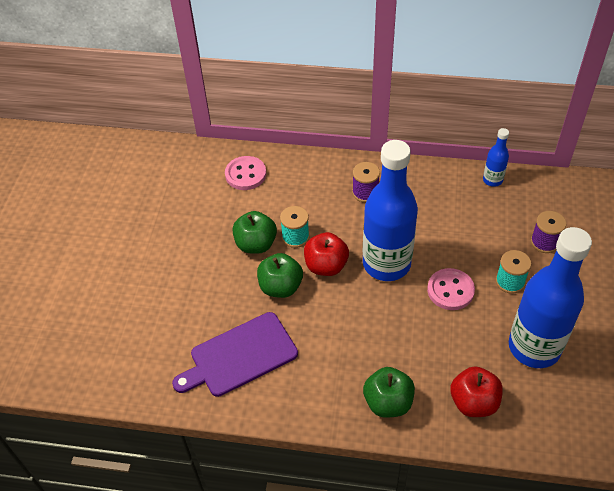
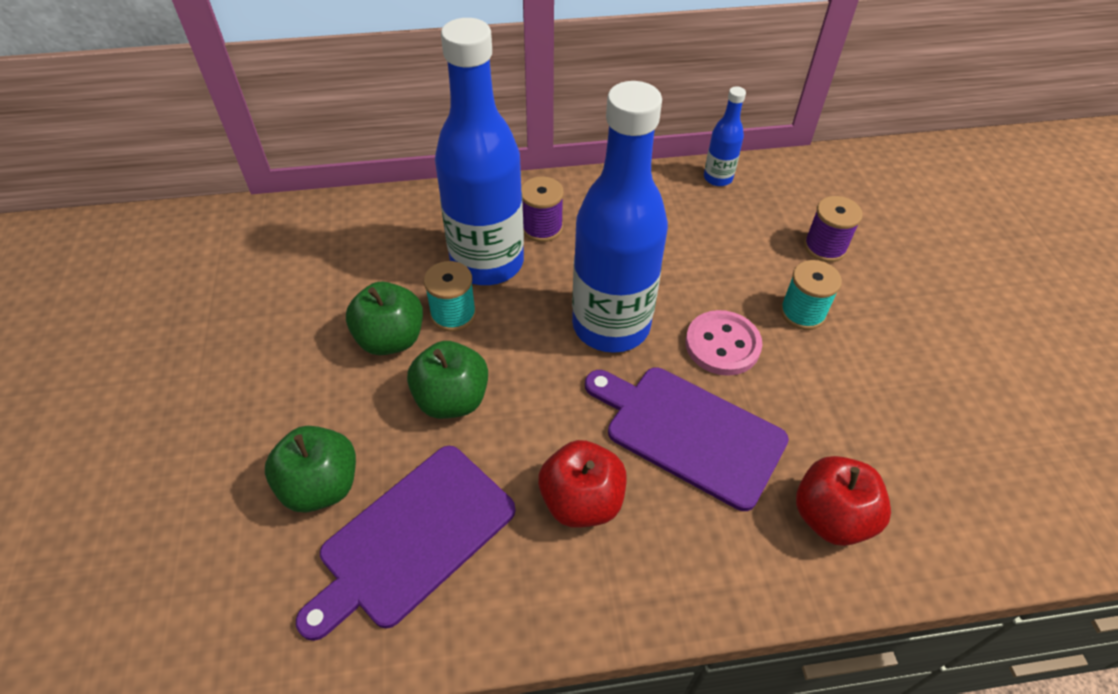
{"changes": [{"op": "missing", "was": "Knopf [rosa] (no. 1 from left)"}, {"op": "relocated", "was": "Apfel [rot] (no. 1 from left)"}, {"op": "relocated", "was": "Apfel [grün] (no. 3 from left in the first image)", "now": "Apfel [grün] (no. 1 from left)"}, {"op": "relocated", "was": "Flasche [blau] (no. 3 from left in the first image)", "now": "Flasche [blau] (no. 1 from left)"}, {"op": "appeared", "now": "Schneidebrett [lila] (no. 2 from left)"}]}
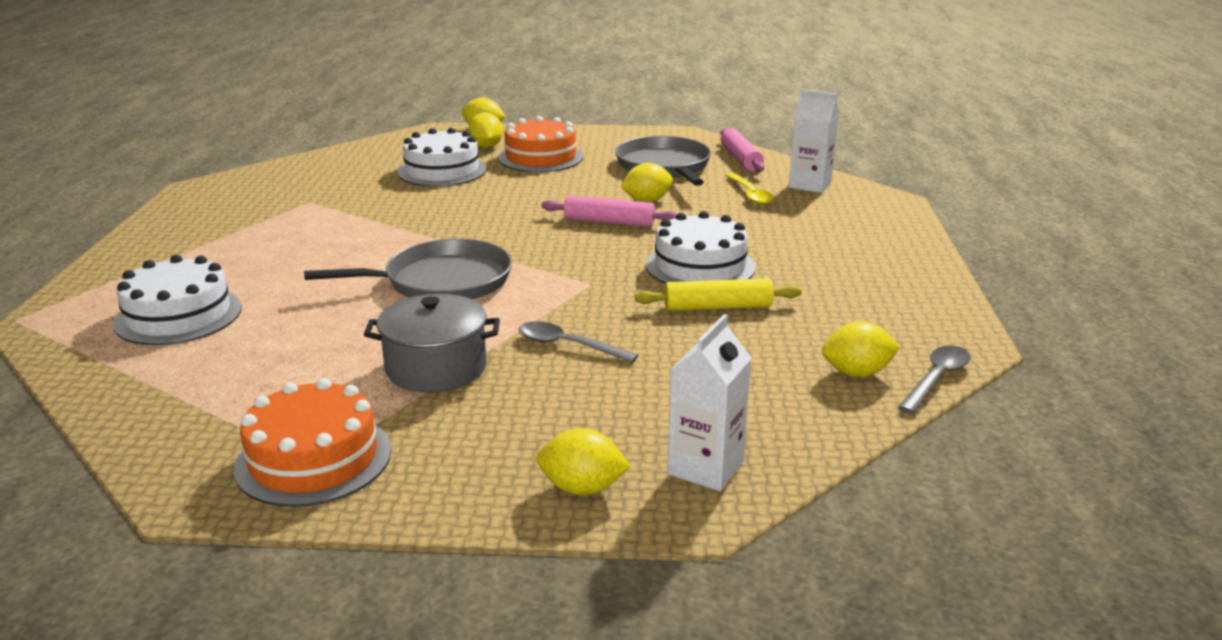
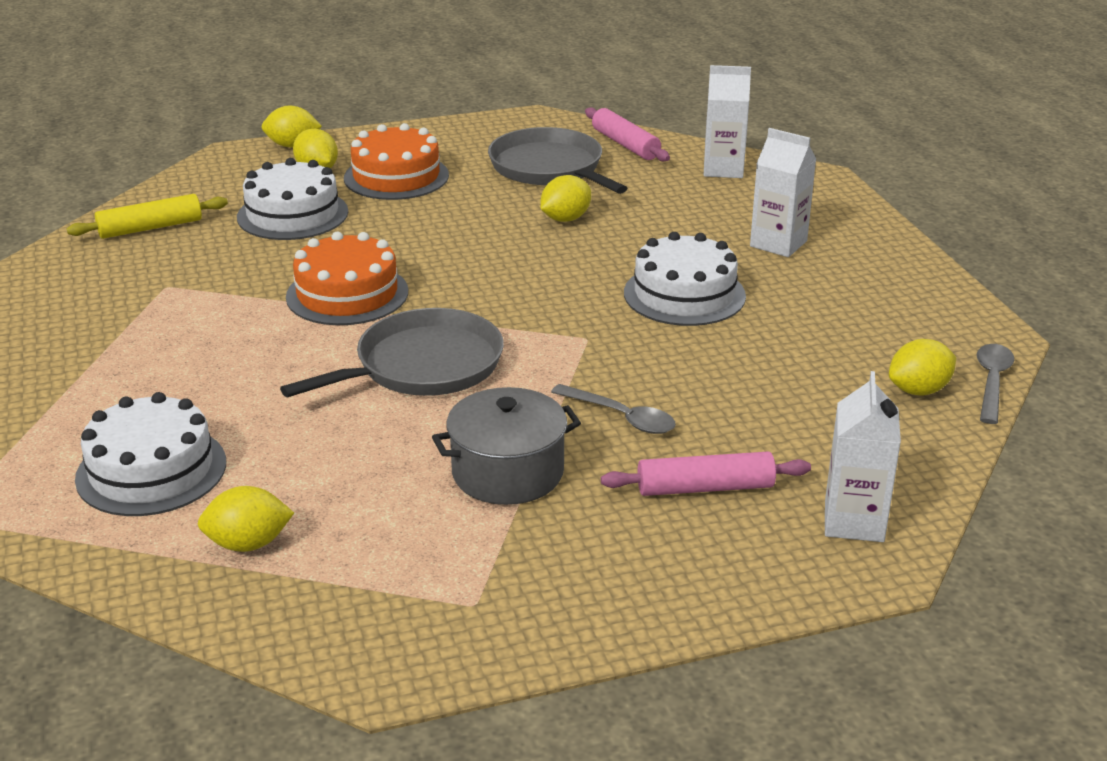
{"changes": [{"op": "relocated", "was": "Kuchen [orange] (no. 1 from left)"}, {"op": "spun", "was": "Löffel [grau] (no. 1 from left)", "clockwise": -150}, {"op": "relocated", "was": "Zitrone [gelb] (no. 3 from left in the first image)", "now": "Zitrone [gelb] (no. 1 from left)"}, {"op": "relocated", "was": "Nudelholz [rosa] (no. 1 from left in the first image)", "now": "Nudelholz [rosa] (no. 2 from left)"}, {"op": "relocated", "was": "Nudelholz [gelb]"}, {"op": "missing", "was": "Löffel [gelb]"}, {"op": "appeared", "now": "Getränkekarton [weiß] (no. 2 from left)"}]}
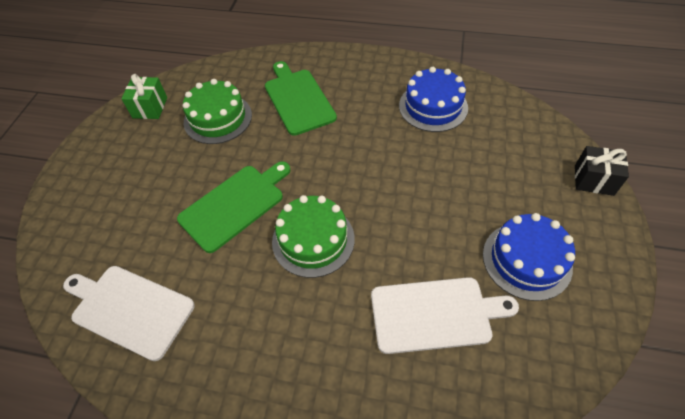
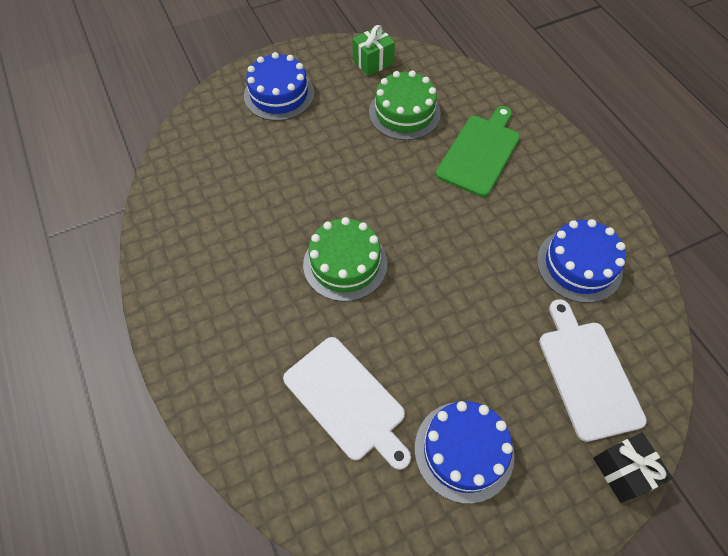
{"changes": [{"op": "relocated", "was": "Schneidebrett [weiß] (no. 1 from left in the first image)", "now": "Schneidebrett [weiß] (no. 2 from left)"}, {"op": "missing", "was": "Schneidebrett [grün] (no. 1 from left)"}, {"op": "appeared", "now": "Kuchen [blau] (no. 1 from left)"}]}
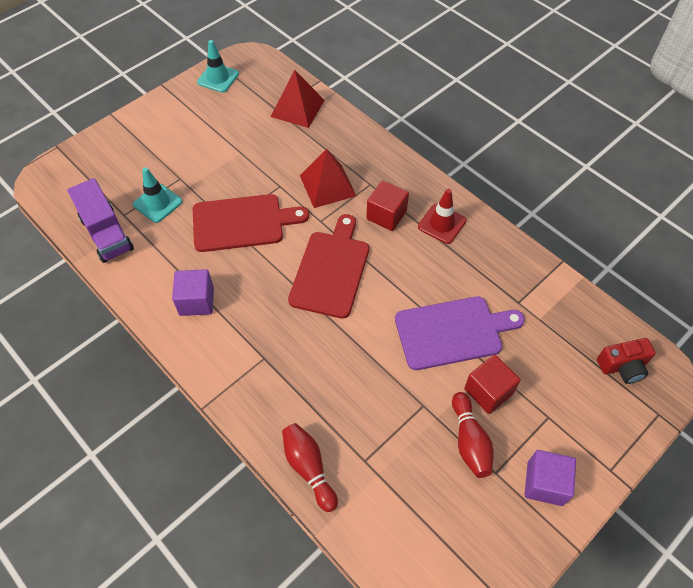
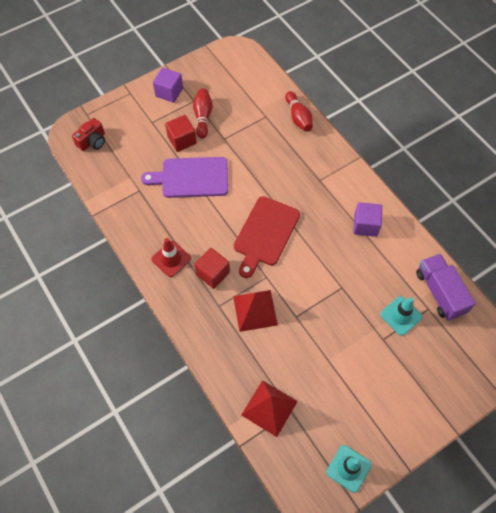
{"changes": [{"op": "missing", "was": "Schneidebrett [rot] (no. 1 from left)"}, {"op": "spun", "was": "Kamera [rot]", "clockwise": 135}]}
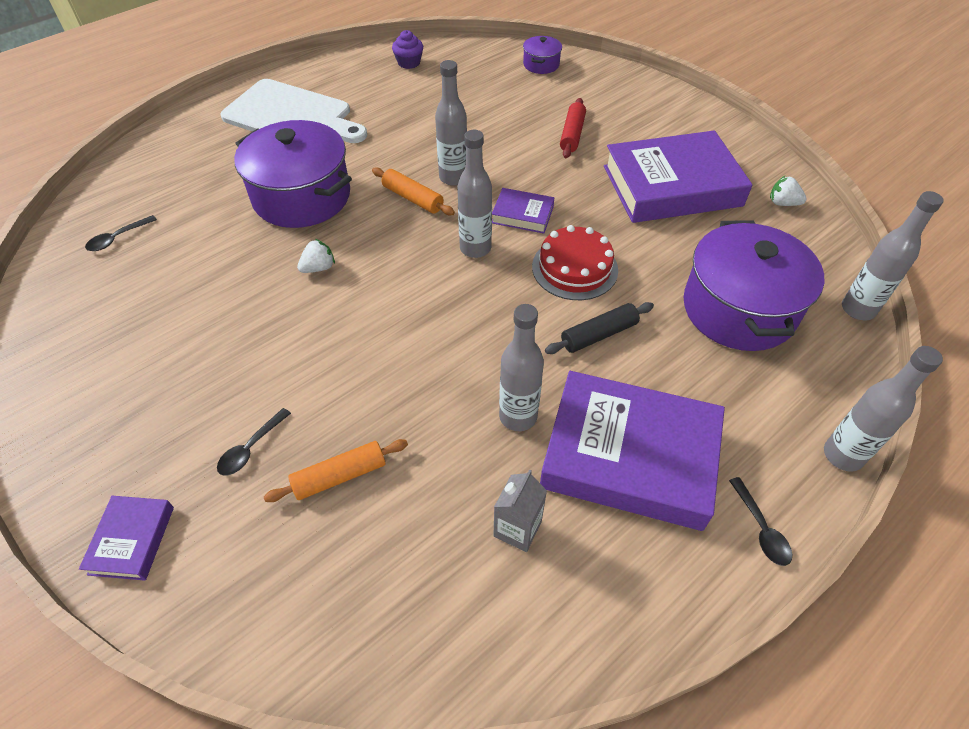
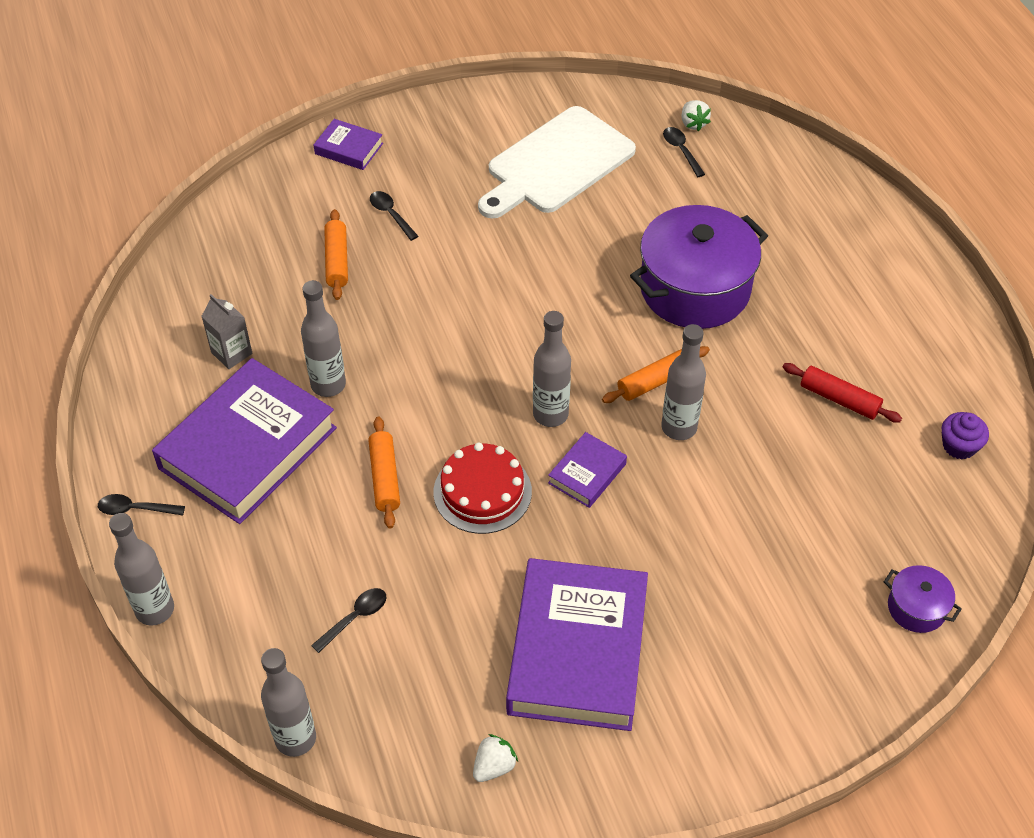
{"changes": [{"op": "relocated", "was": "Schneidebrett [weiß]"}, {"op": "relocated", "was": "Erdbeere [weiß] (no. 1 from left in the first image)", "now": "Erdbeere [weiß] (no. 2 from left)"}, {"op": "colour", "was": "Nudelholz [schwarz]", "now": "Nudelholz [orange] (no. 2 from left)"}, {"op": "relocated", "was": "Nudelholz [rot]"}, {"op": "exchanged", "was": "Kochtopf [lila] (no. 3 from left)", "now": "Löffel [schwarz] (no. 2 from left)"}]}
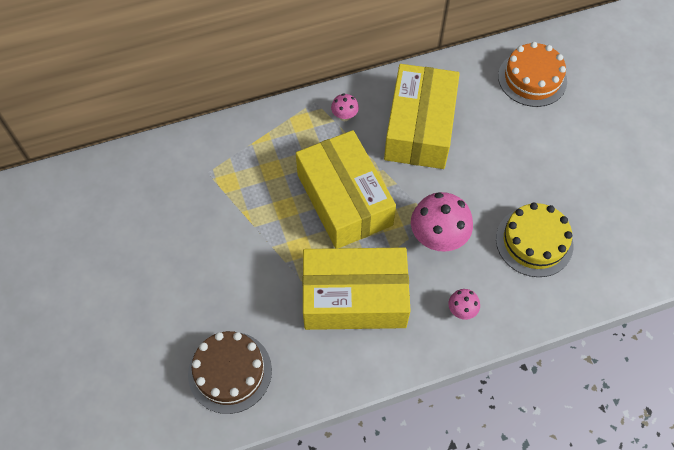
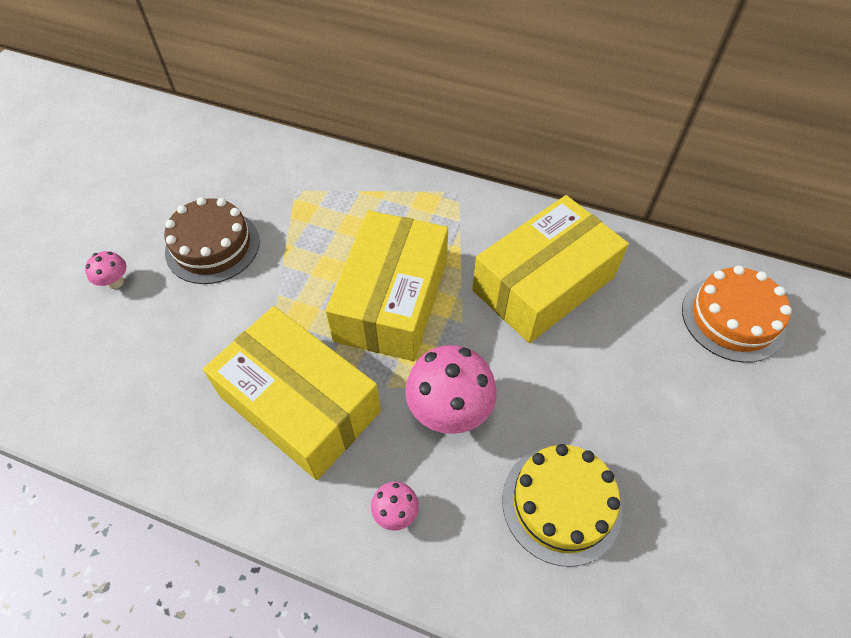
{"changes": [{"op": "relocated", "was": "Kuchen [braun]"}, {"op": "relocated", "was": "Pilz [rosa] (no. 1 from left)"}]}
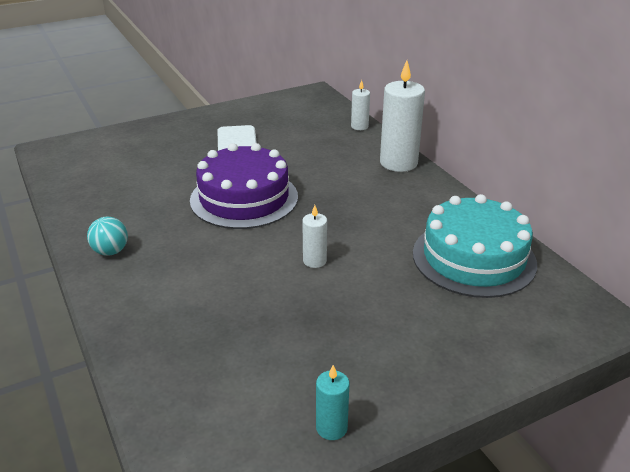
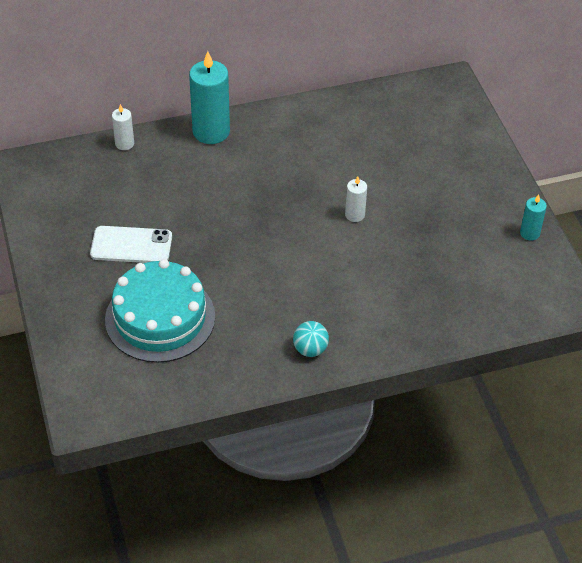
{"changes": [{"op": "missing", "was": "Kuchen [lila]"}, {"op": "colour", "was": "Kerze [weiß] (no. 3 from left)", "now": "Kerze [türkis] (no. 1 from left)"}, {"op": "relocated", "was": "Kuchen [türkis]"}]}
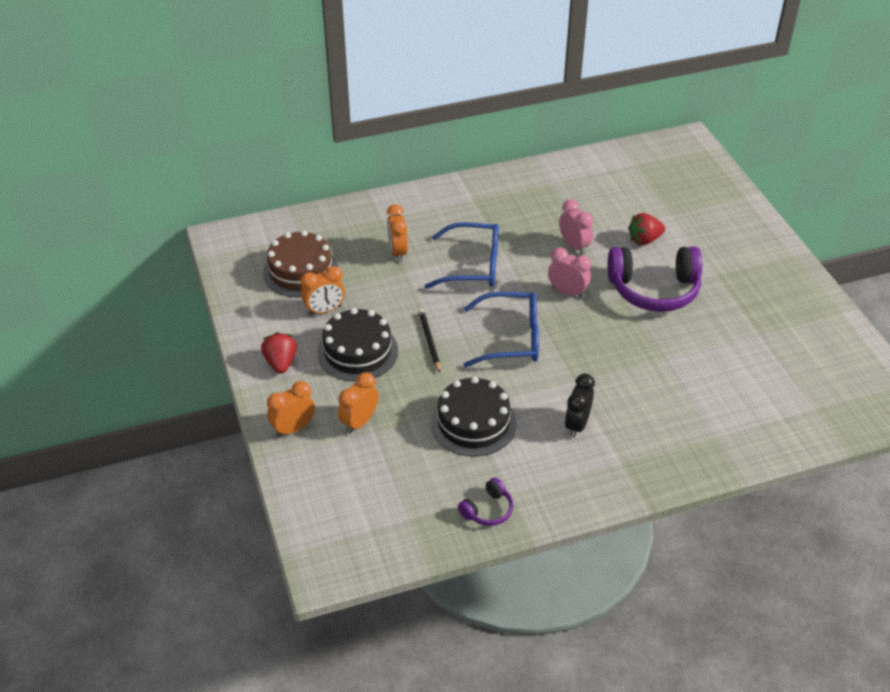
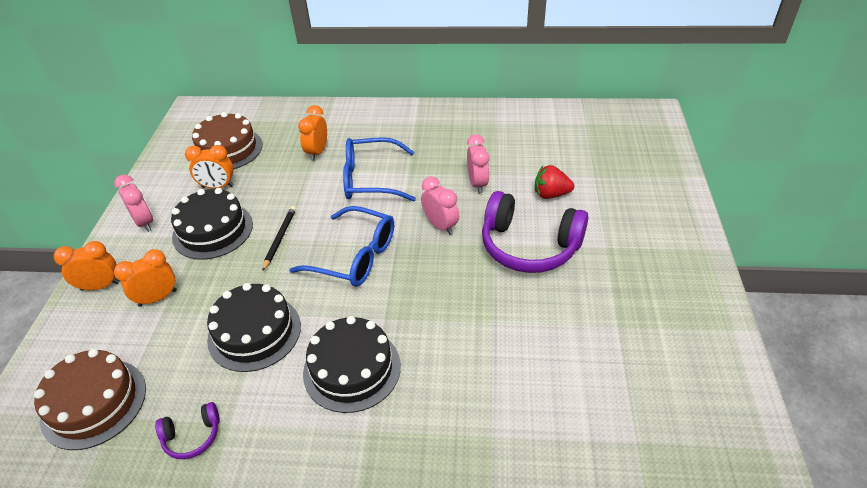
{"changes": [{"op": "exchanged", "was": "Erdbeere [rot] (no. 1 from left)", "now": "Wecker [rosa] (no. 1 from left)"}, {"op": "spun", "was": "Brille [blau] (no. 1 from left in the first image)", "clockwise": 150}, {"op": "exchanged", "was": "Wecker [schwarz]", "now": "Kuchen [schwarz] (no. 3 from left)"}, {"op": "appeared", "now": "Kuchen [braun] (no. 1 from left)"}]}
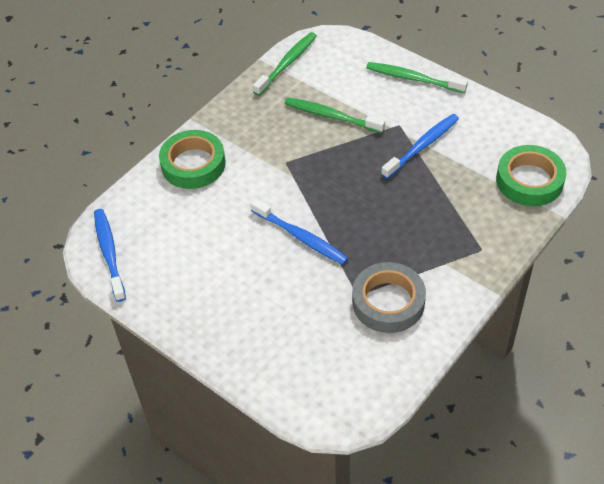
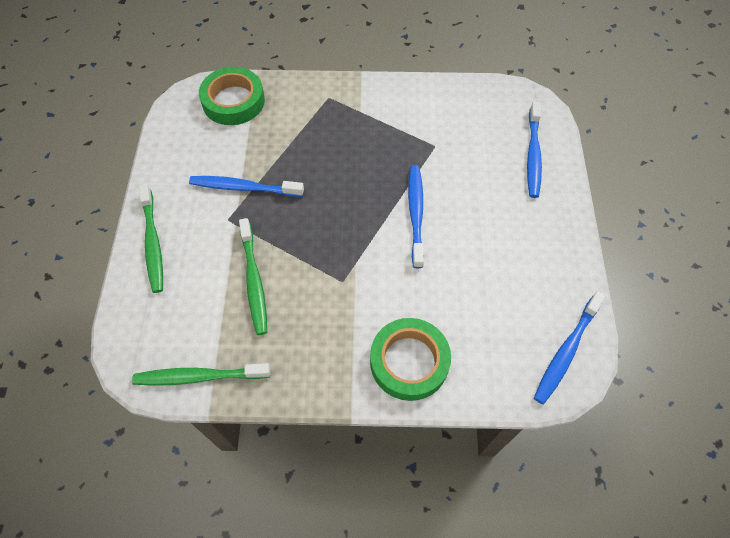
{"changes": [{"op": "missing", "was": "Klebeband [grau]"}, {"op": "appeared", "now": "Zahnbürste [blau] (no. 3 from left)"}]}
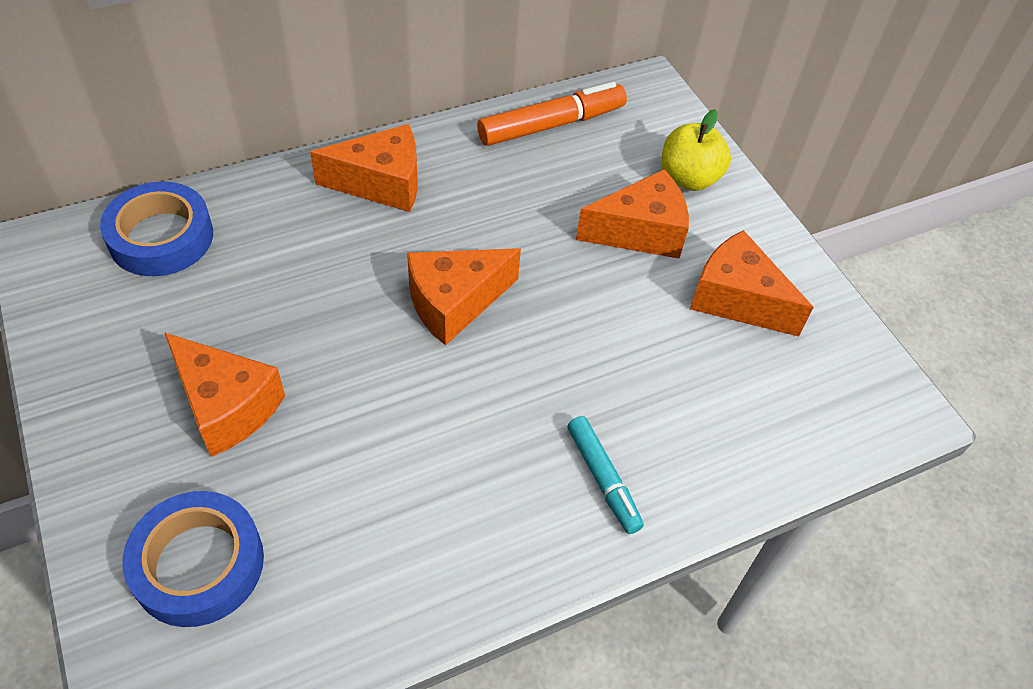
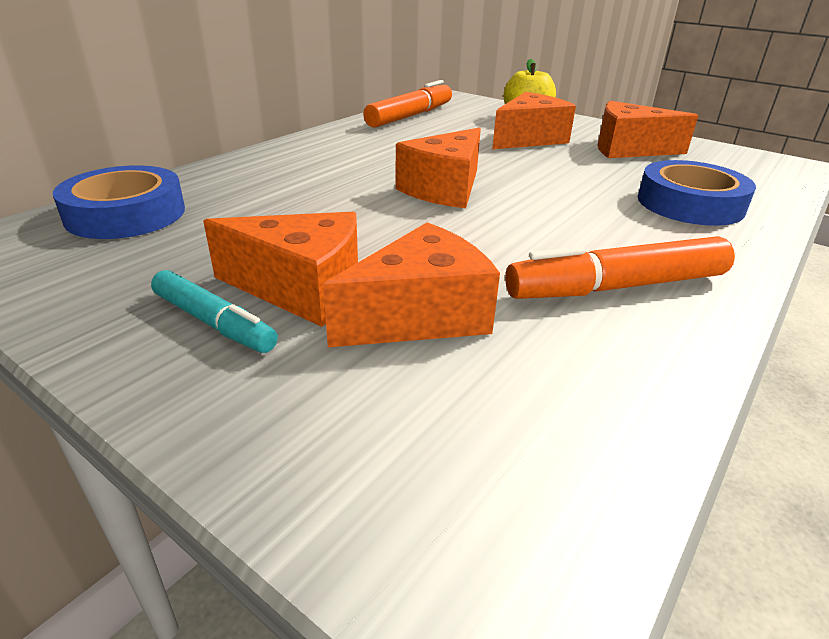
{"changes": [{"op": "relocated", "was": "Klebeband [blau] (no. 2 from left)"}, {"op": "relocated", "was": "Käse [orange] (no. 2 from left)"}, {"op": "relocated", "was": "Filzstift [türkis]"}, {"op": "appeared", "now": "Filzstift [orange] (no. 2 from left)"}]}
